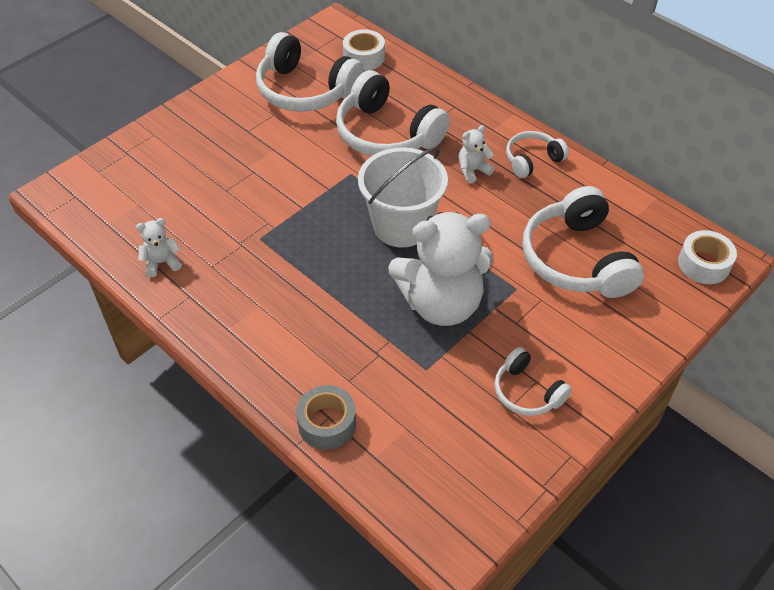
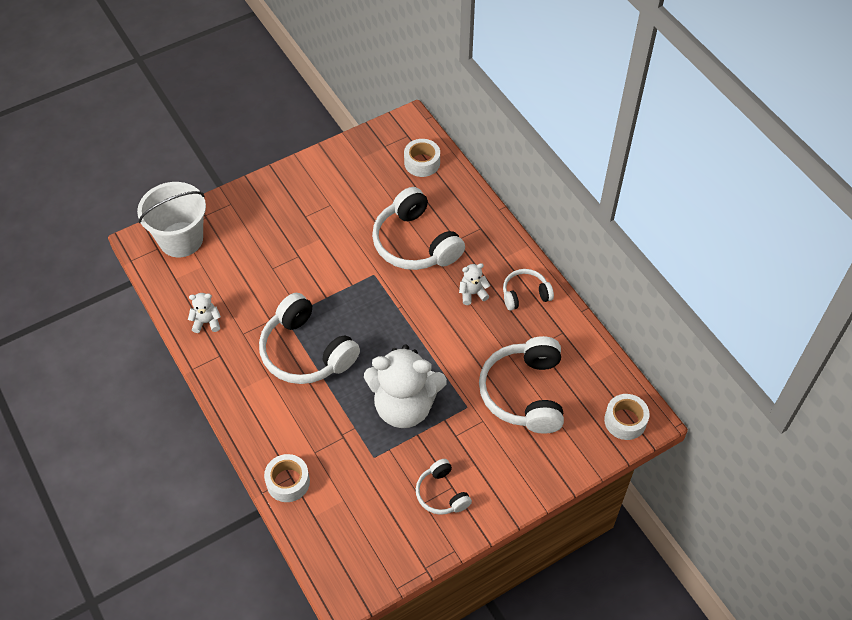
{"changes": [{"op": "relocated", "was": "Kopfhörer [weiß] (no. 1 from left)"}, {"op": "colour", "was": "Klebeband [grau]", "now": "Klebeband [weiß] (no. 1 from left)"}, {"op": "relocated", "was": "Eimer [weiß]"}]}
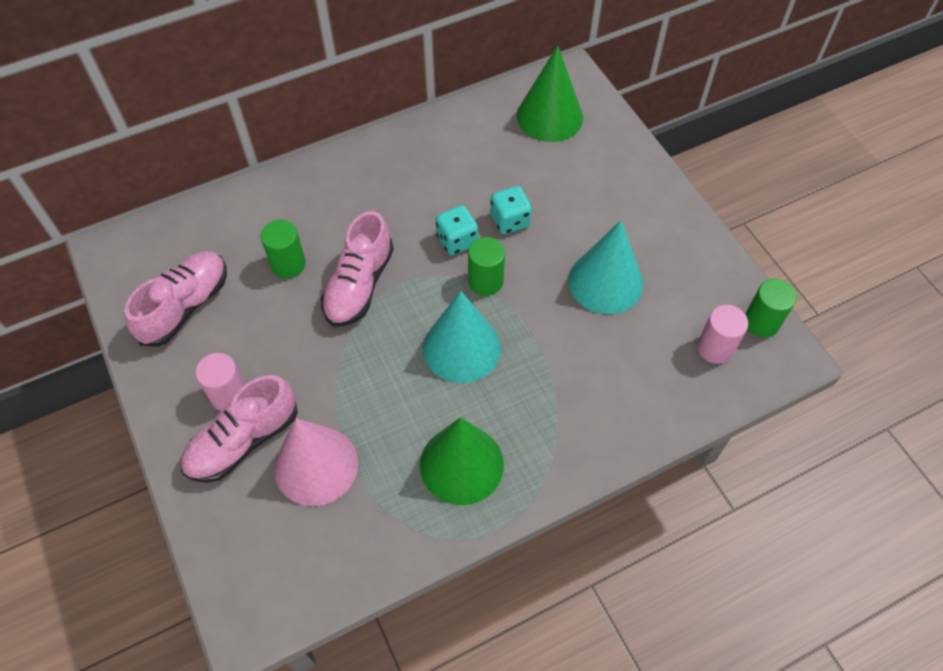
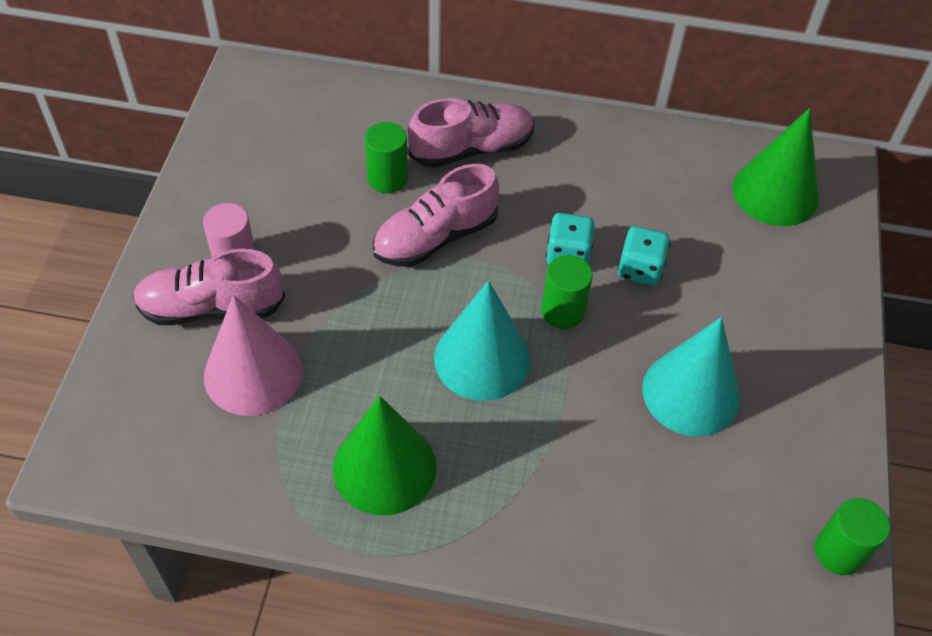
{"changes": [{"op": "relocated", "was": "Schuh [rosa] (no. 1 from left in the first image)", "now": "Schuh [rosa] (no. 3 from left)"}, {"op": "missing", "was": "Vollzylinder [rosa] (no. 2 from left)"}]}
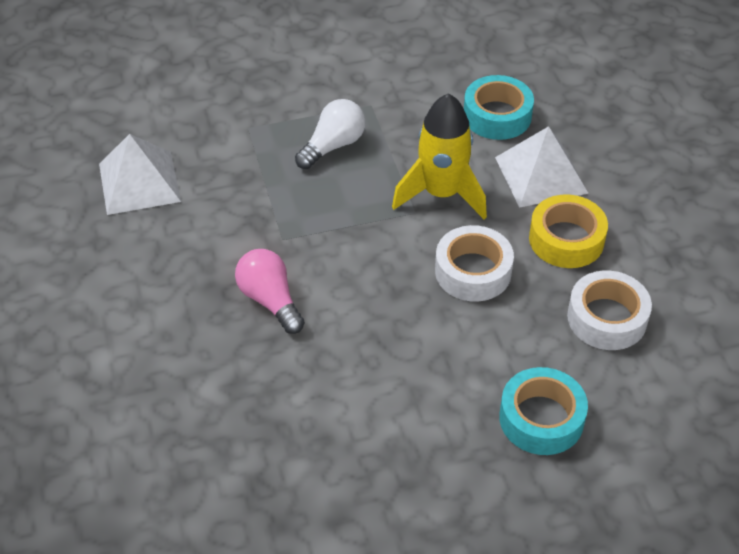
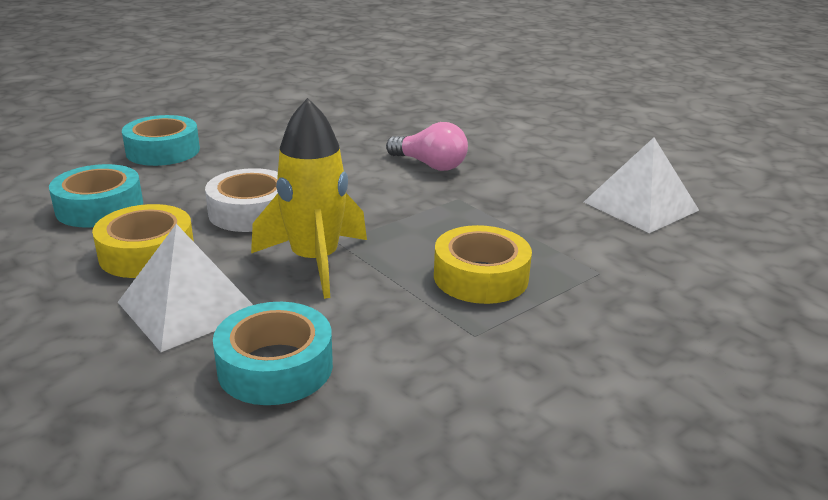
{"changes": [{"op": "exchanged", "was": "Glühbirne [weiß]", "now": "Klebeband [gelb] (no. 2 from left)"}, {"op": "colour", "was": "Klebeband [weiß] (no. 2 from left)", "now": "Klebeband [türkis] (no. 1 from left)"}]}
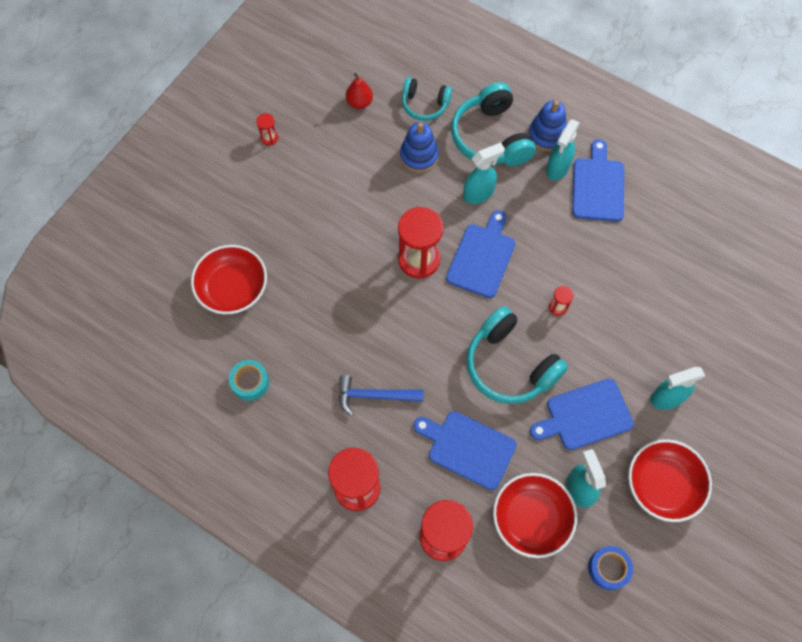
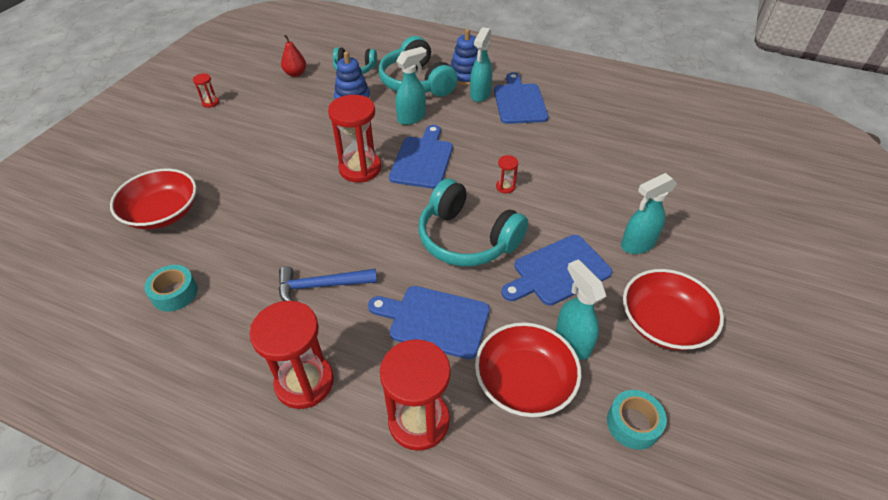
{"changes": [{"op": "colour", "was": "Klebeband [blau]", "now": "Klebeband [türkis] (no. 2 from left)"}]}
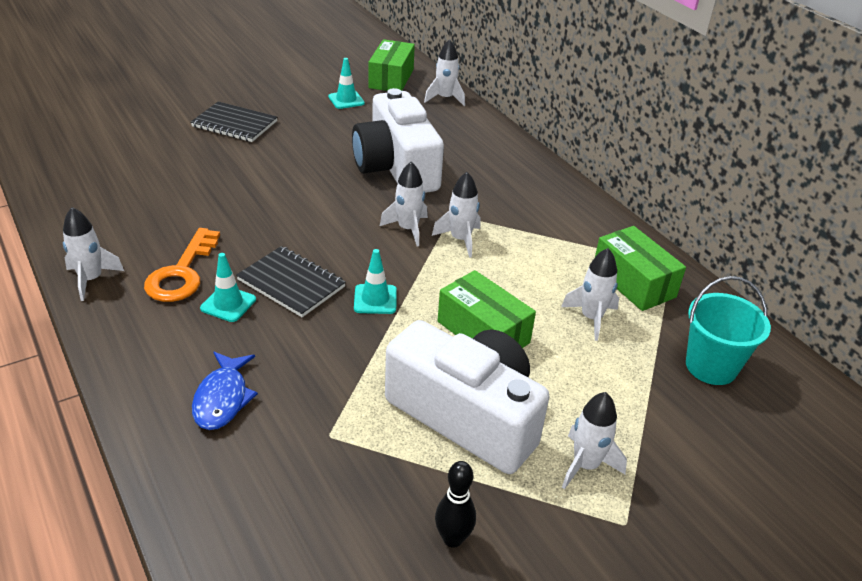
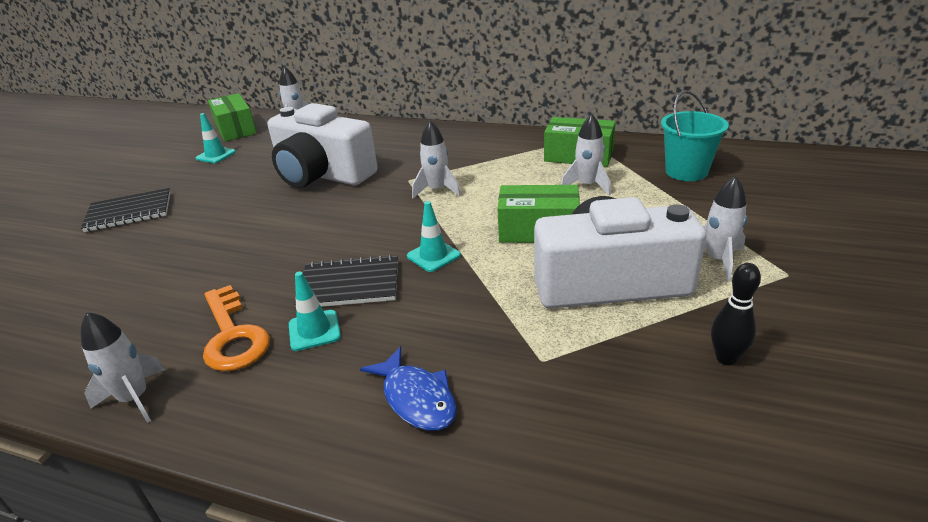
{"changes": [{"op": "missing", "was": "Rakete [weiß] (no. 2 from left)"}]}
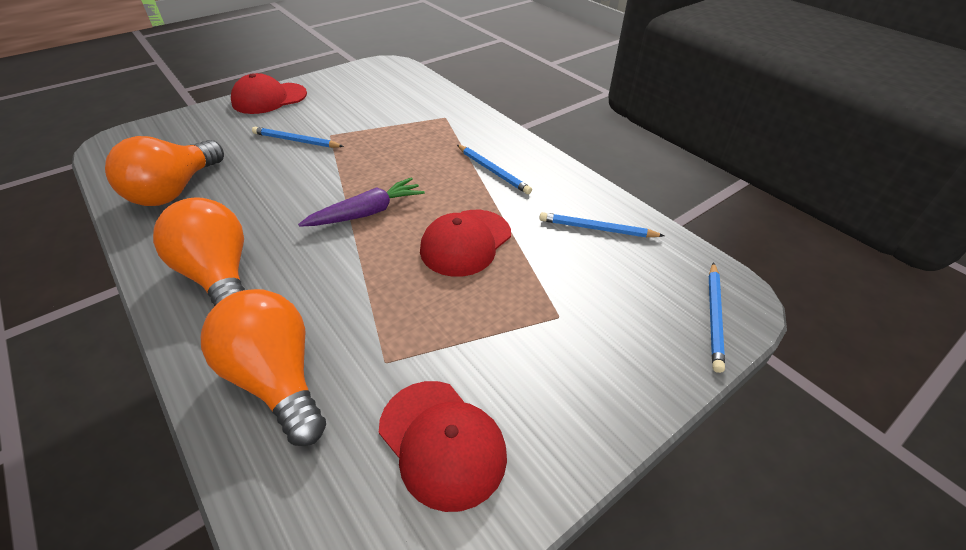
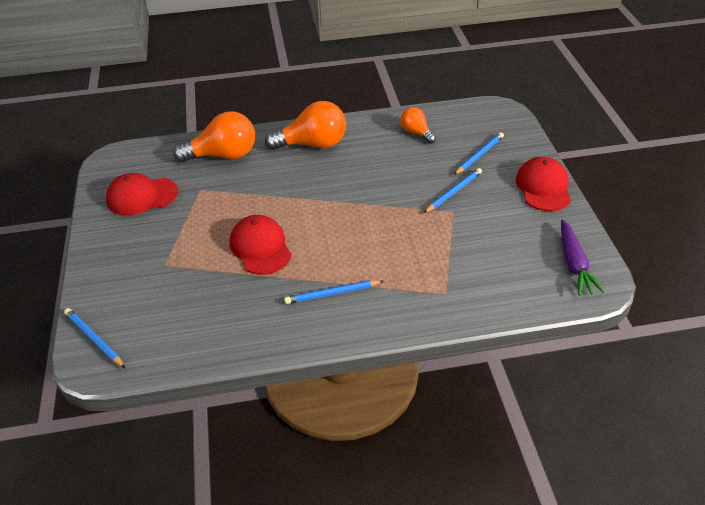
{"changes": [{"op": "size", "was": "Glühbirne [orange] (no. 1 from left in the first image)", "ratio": 0.55}, {"op": "relocated", "was": "Karotte [lila]"}, {"op": "relocated", "was": "Bleistift [blau] (no. 3 from left in the first image)", "now": "Bleistift [blau] (no. 4 from left)"}]}
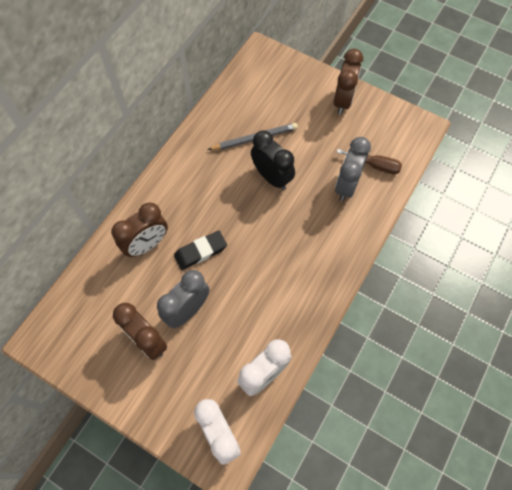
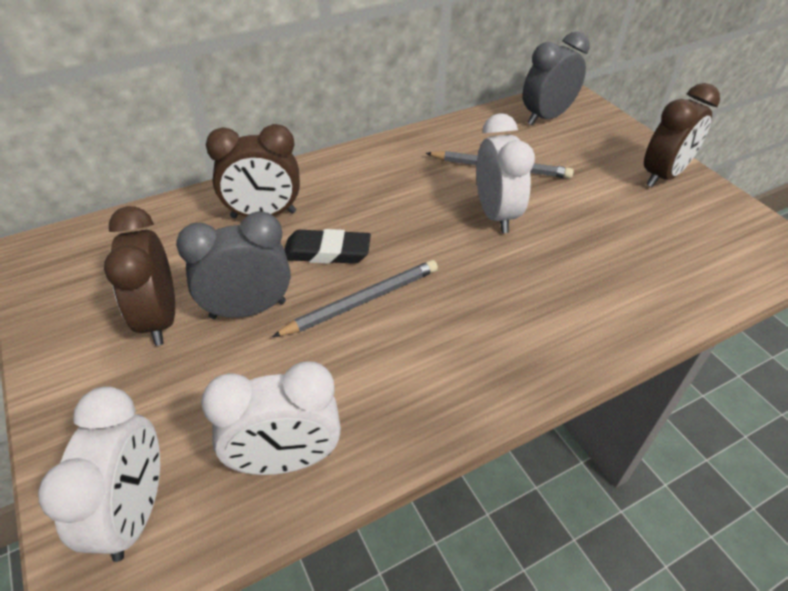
{"changes": [{"op": "colour", "was": "Wecker [schwarz]", "now": "Wecker [weiß] (no. 3 from left)"}, {"op": "relocated", "was": "Wecker [grau] (no. 2 from left)"}, {"op": "missing", "was": "Schraubenzieher [braun]"}, {"op": "appeared", "now": "Bleistift [grau] (no. 1 from left)"}]}
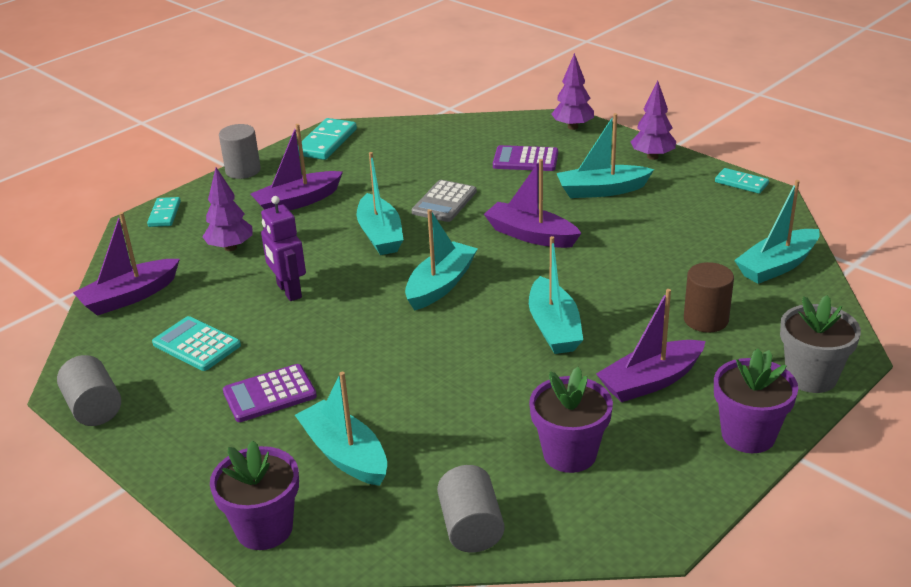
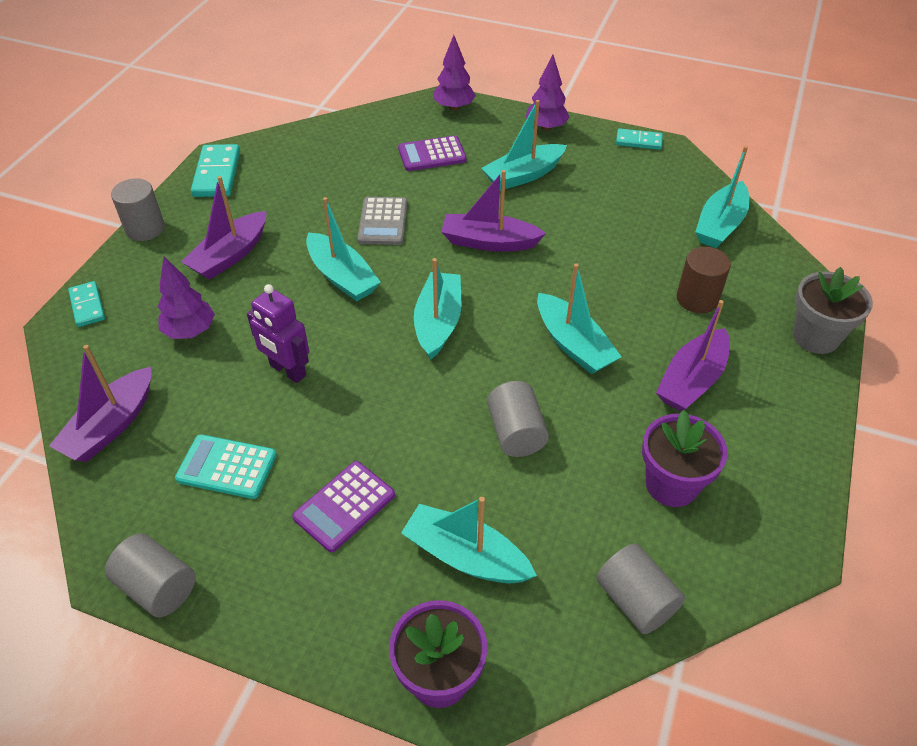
{"changes": [{"op": "missing", "was": "Blumentopf [lila] (no. 3 from left)"}, {"op": "appeared", "now": "Vollzylinder [grau] (no. 3 from left)"}]}
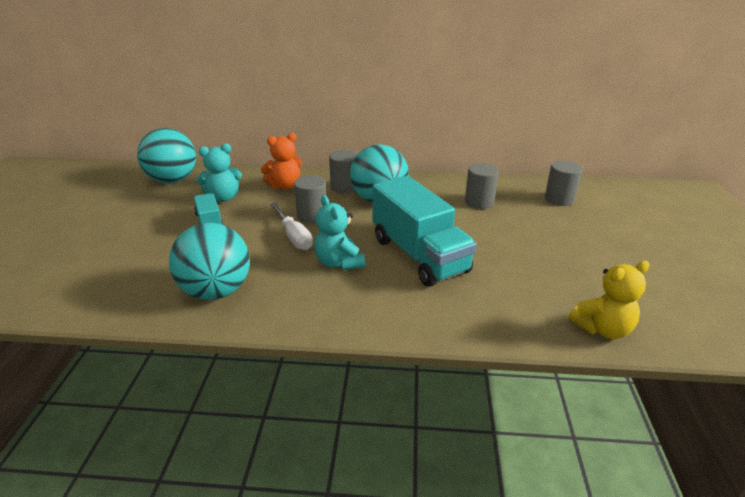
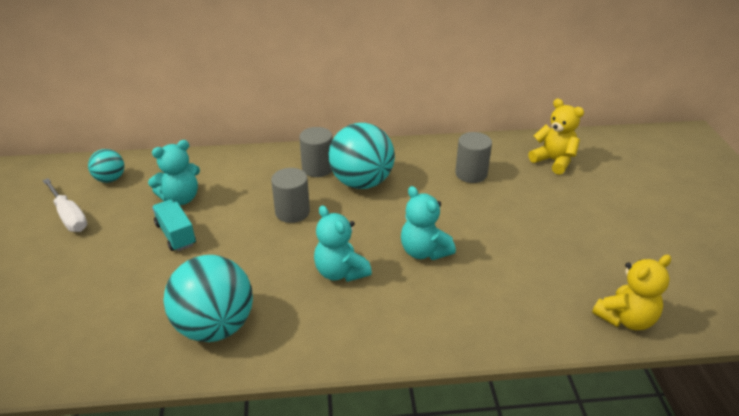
{"changes": [{"op": "size", "was": "Ball [türkis] (no. 1 from left)", "ratio": 0.52}, {"op": "missing", "was": "Teddybär [orange]"}, {"op": "relocated", "was": "Schraubenzieher [weiß]"}, {"op": "exchanged", "was": "Lastwagen [türkis] (no. 2 from left)", "now": "Teddybär [türkis] (no. 3 from left)"}, {"op": "exchanged", "was": "Vollzylinder [grau] (no. 4 from left)", "now": "Teddybär [gelb] (no. 1 from left)"}]}
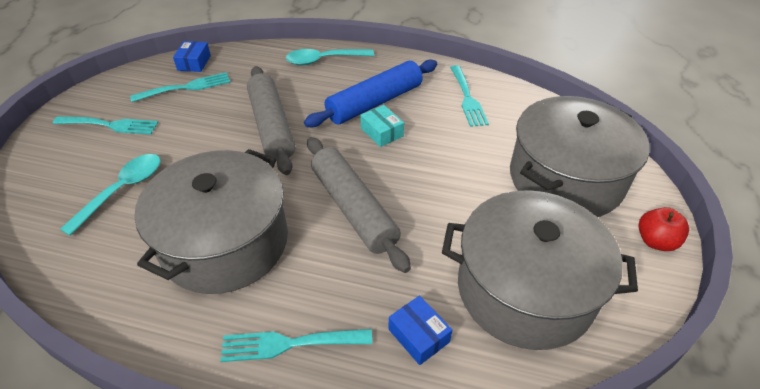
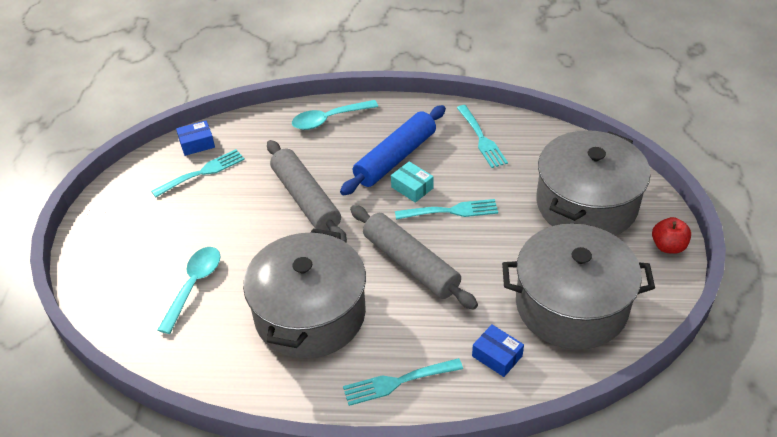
{"changes": [{"op": "relocated", "was": "Gabel [türkis] (no. 1 from left in the first image)", "now": "Gabel [türkis] (no. 3 from left)"}, {"op": "spun", "was": "Schachtel [blau] (no. 1 from left)", "clockwise": 75}]}
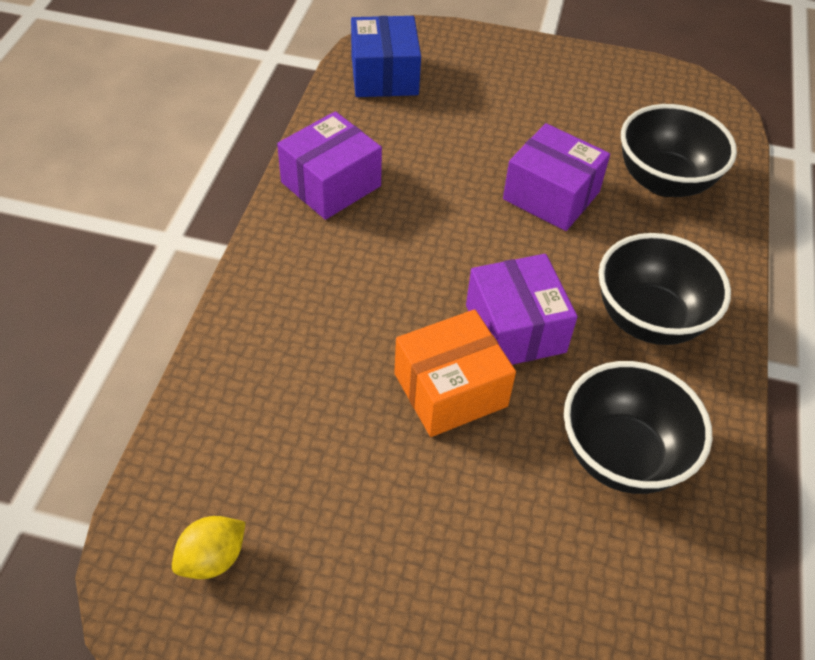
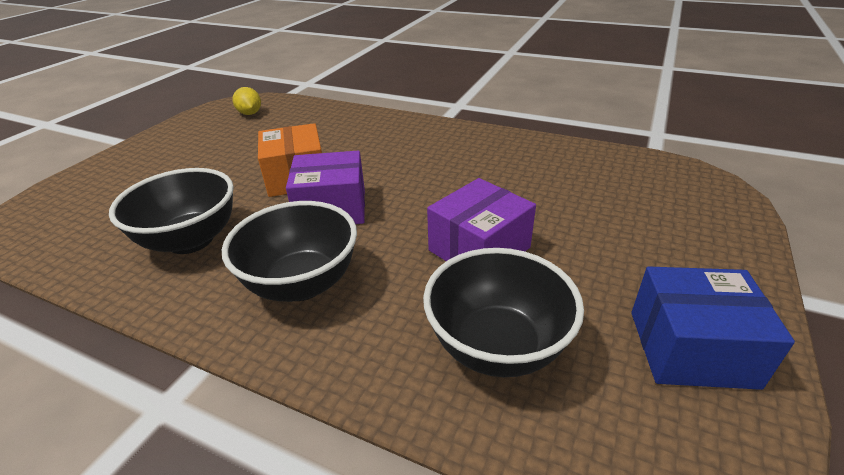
{"changes": [{"op": "missing", "was": "Schachtel [lila] (no. 1 from left)"}, {"op": "relocated", "was": "Schachtel [blau]"}]}
